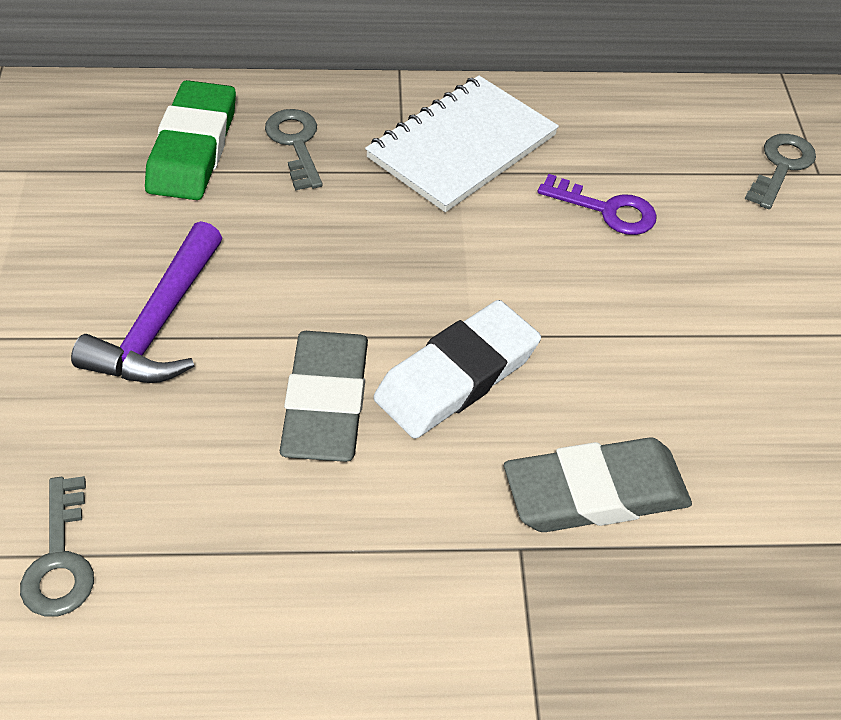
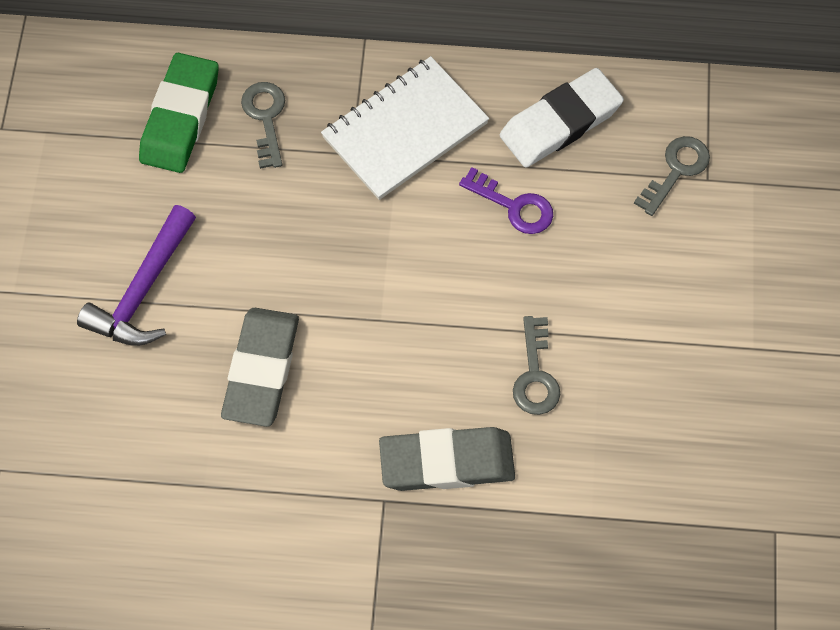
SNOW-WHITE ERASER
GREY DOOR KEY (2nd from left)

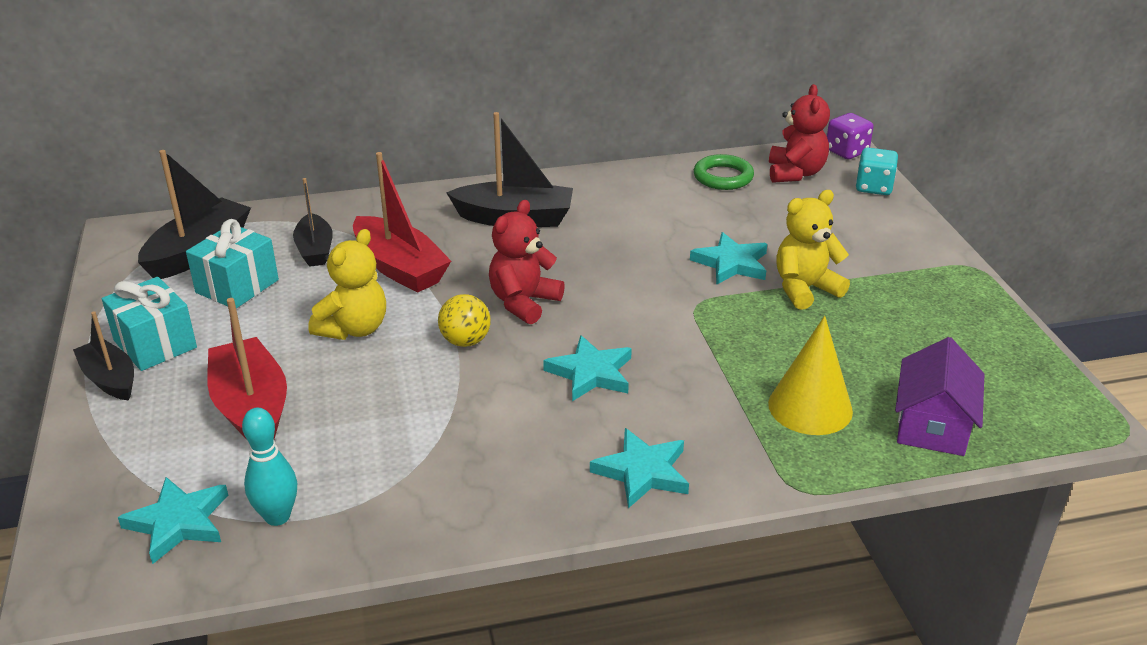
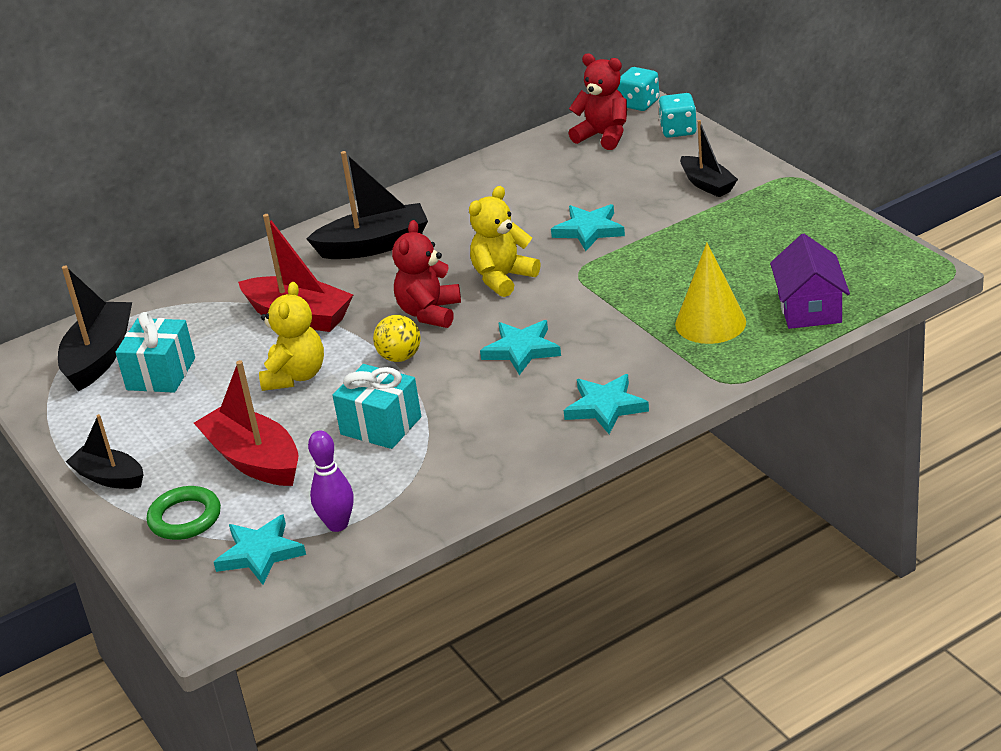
CRIMSON TEDDY BEAR (2nd from left)
AQUA DICE (1st from left)
EMERALD HOOP
JET-BLACK BOAT (4th from left)
YELLOW TEDDY BEAR (2nd from left)
AQUA PRESENT (2nd from left)
ROYAL PURPLE TENPIN

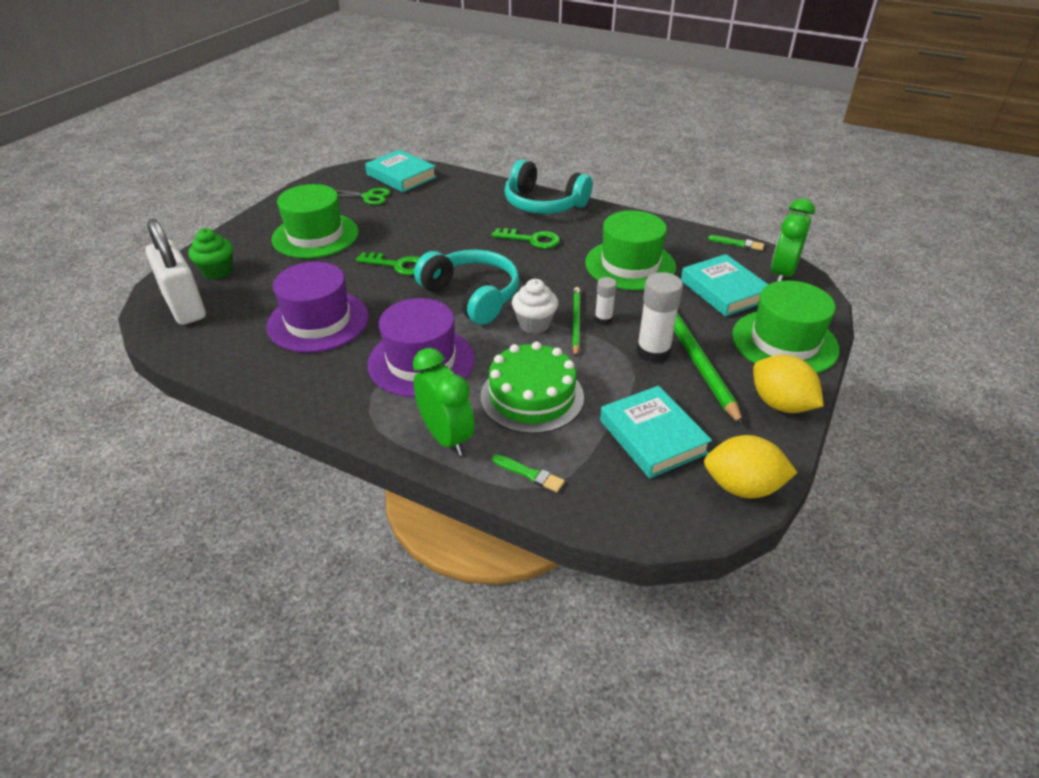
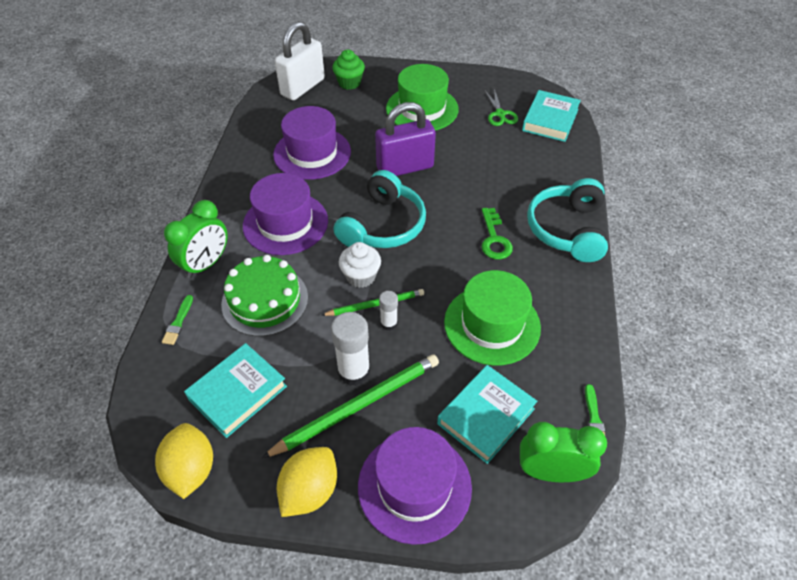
ROYAL PURPLE LOCK
ROYAL PURPLE HAT (3rd from left)

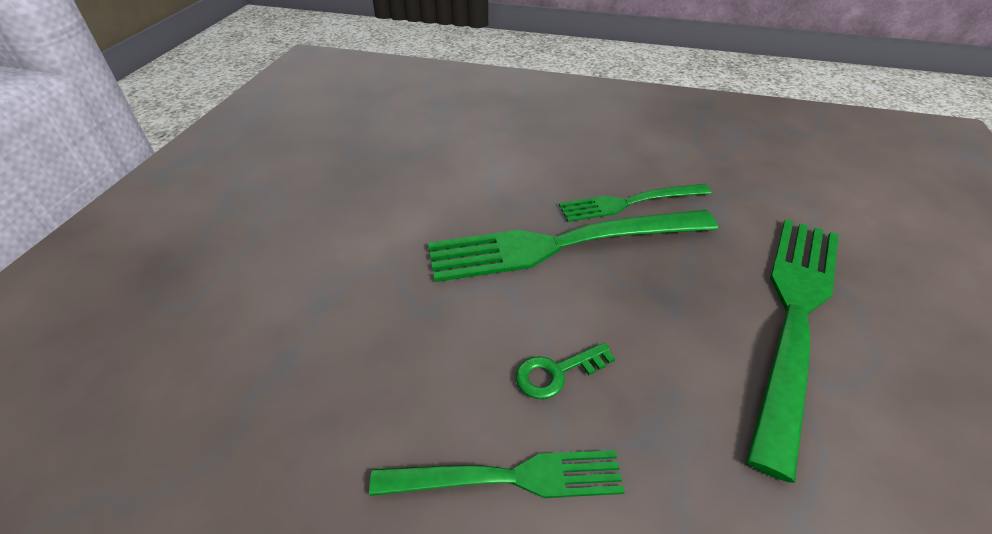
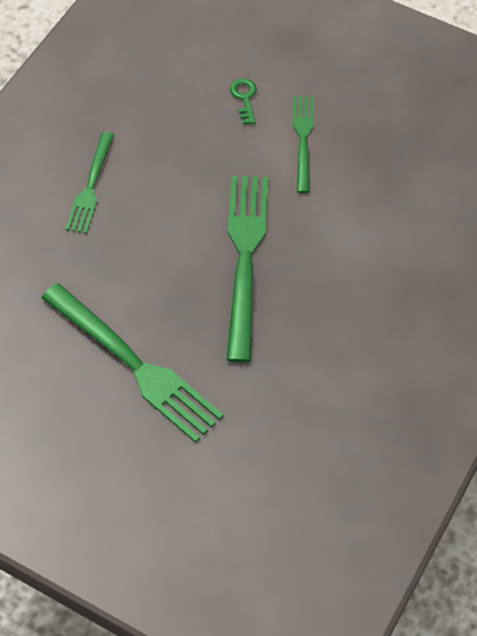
EMERALD TABLE FORK (4th from left)
EMERALD DOOR KEY

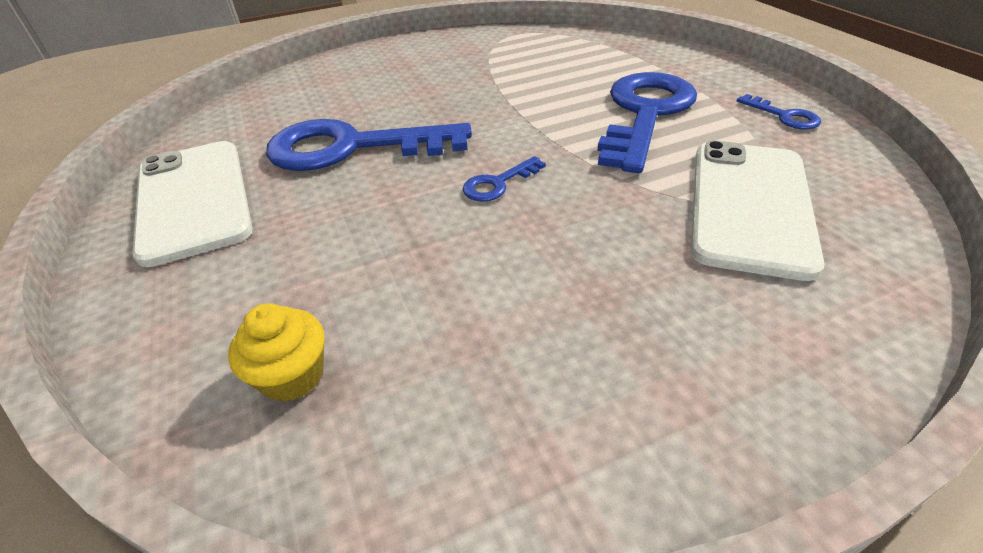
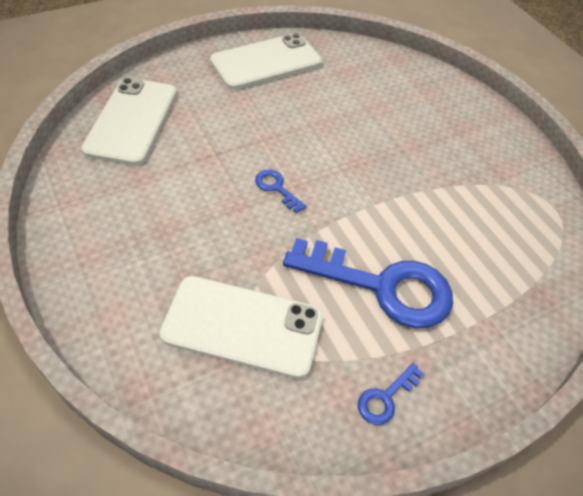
COBALT DOOR KEY (1st from left in the first image)
SNOW-WHITE PHONE (1st from left)

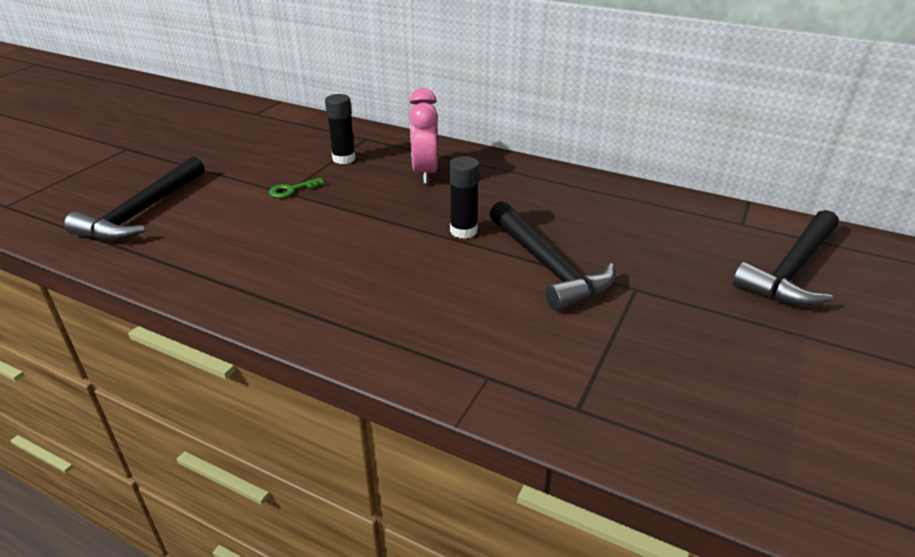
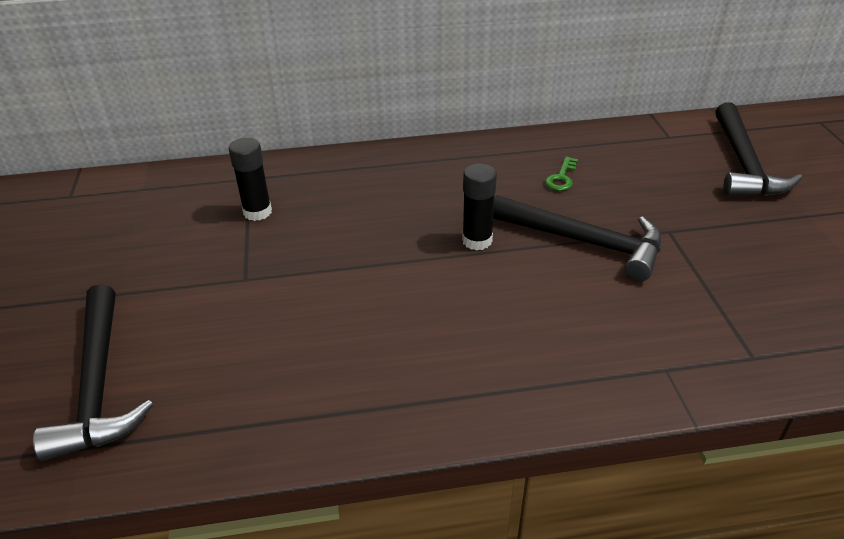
ROSE-PINK BEDSIDE CLOCK
EMERALD DOOR KEY

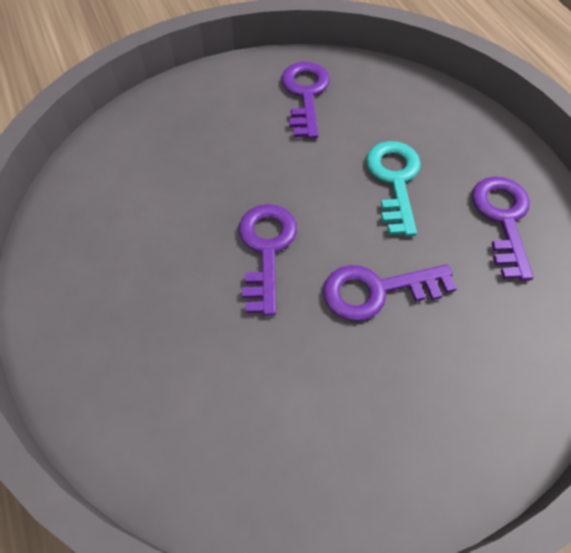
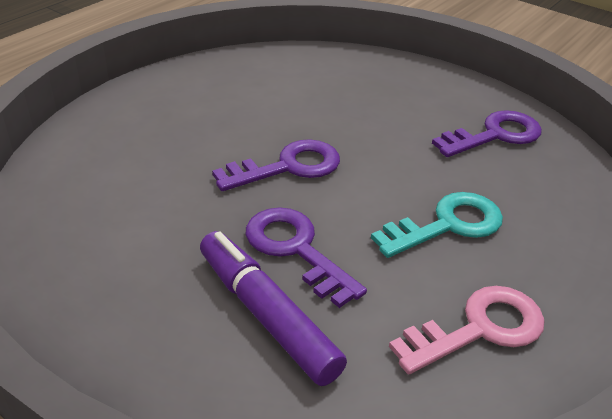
ROSE-PINK DOOR KEY
ROYAL PURPLE FELT PEN

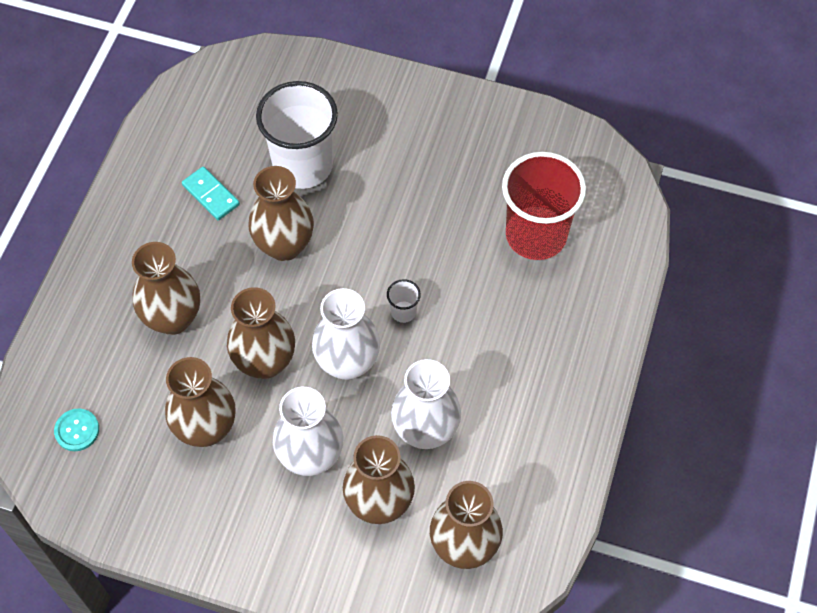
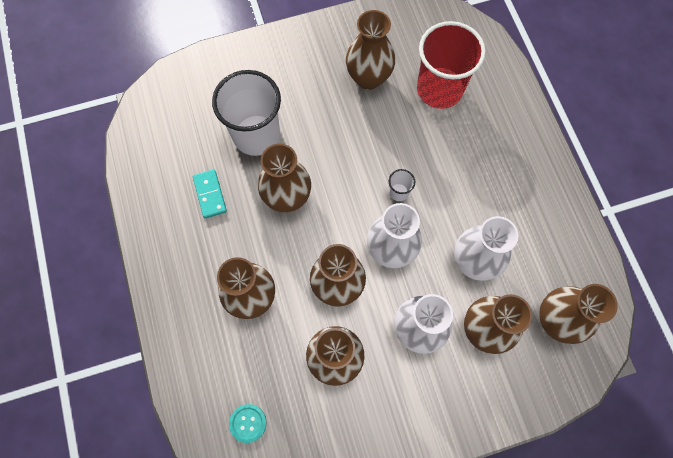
AQUA DOMINO
DARK BROWN VASE (5th from left)

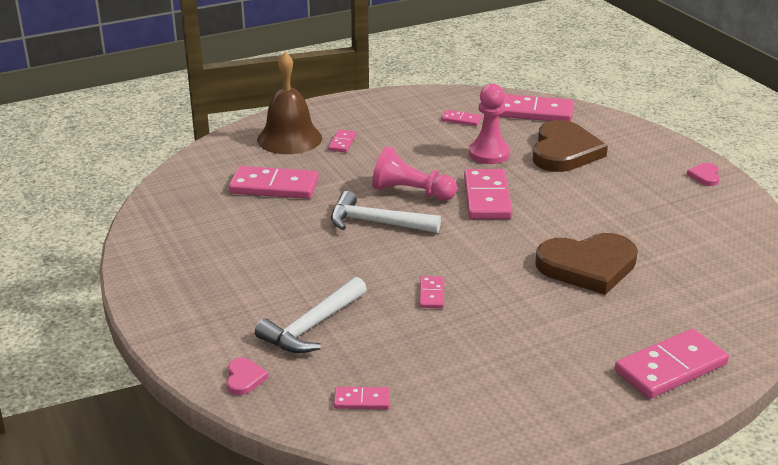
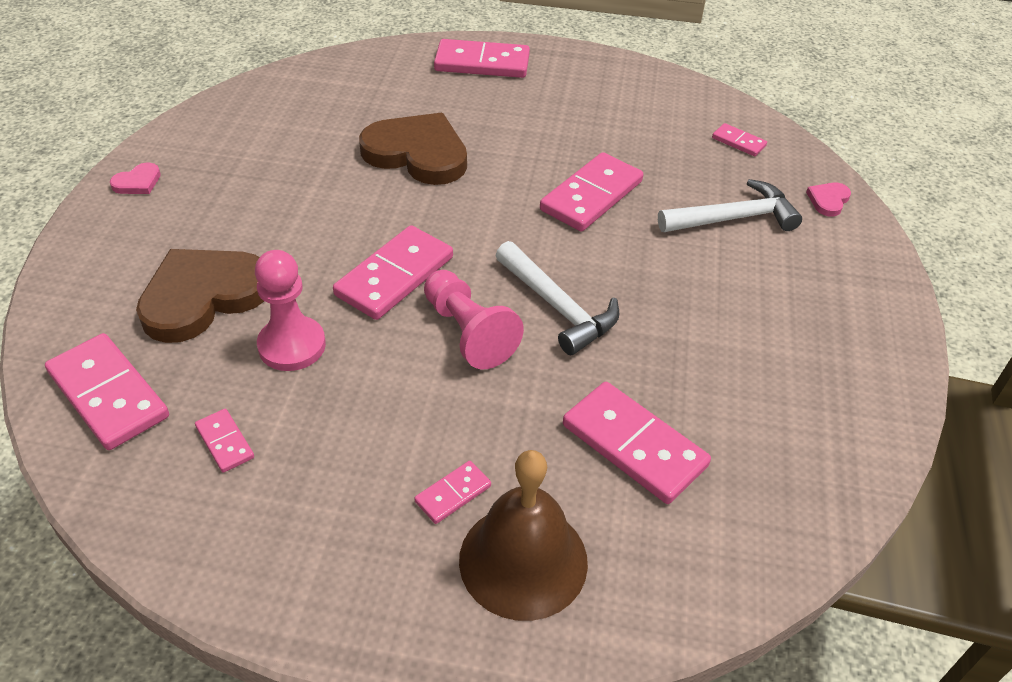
ROSE-PINK DOMINO (6th from left)

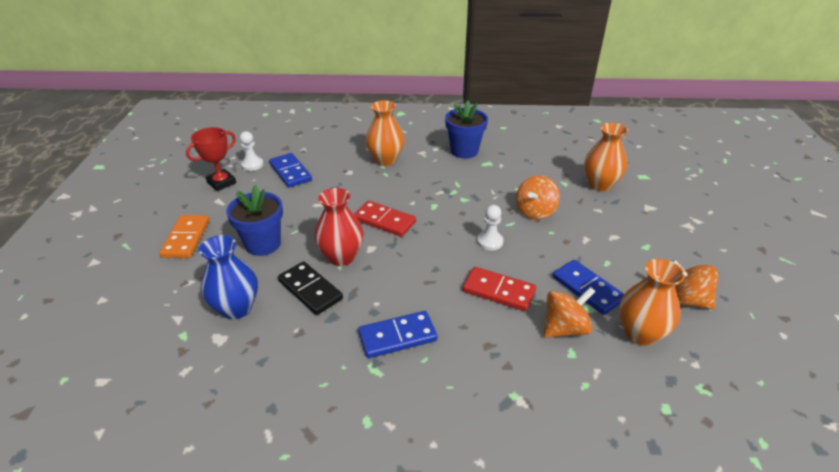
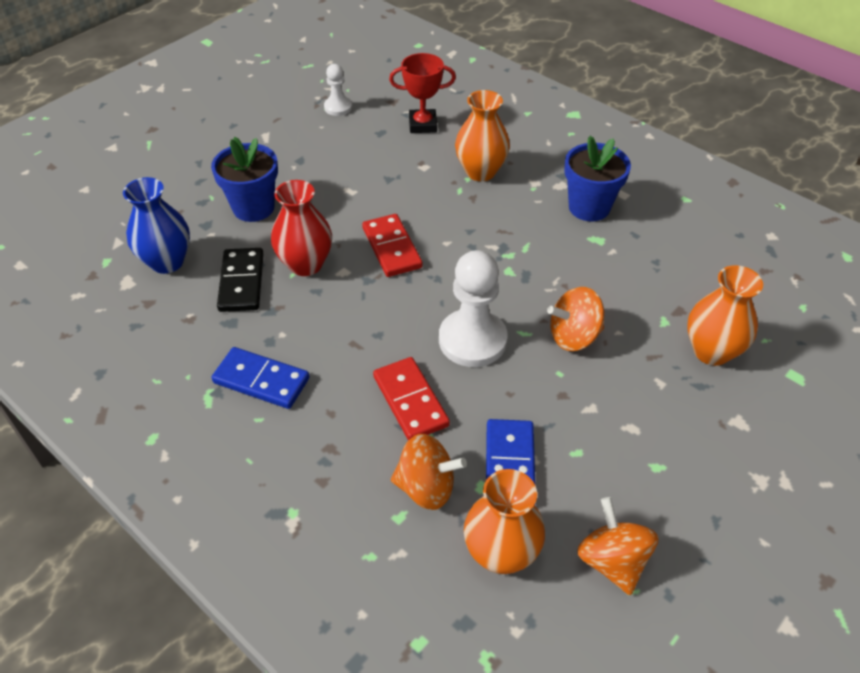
CRIMSON AWARD CUP
COBALT DOMINO (1st from left in the first image)
SNOW-WHITE CHESS PAWN (2nd from left)
ORANGE DOMINO

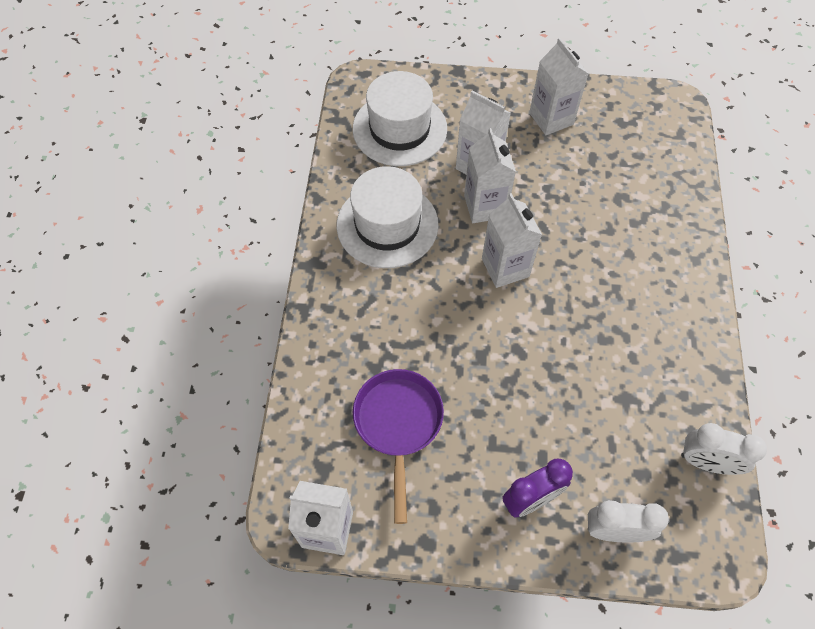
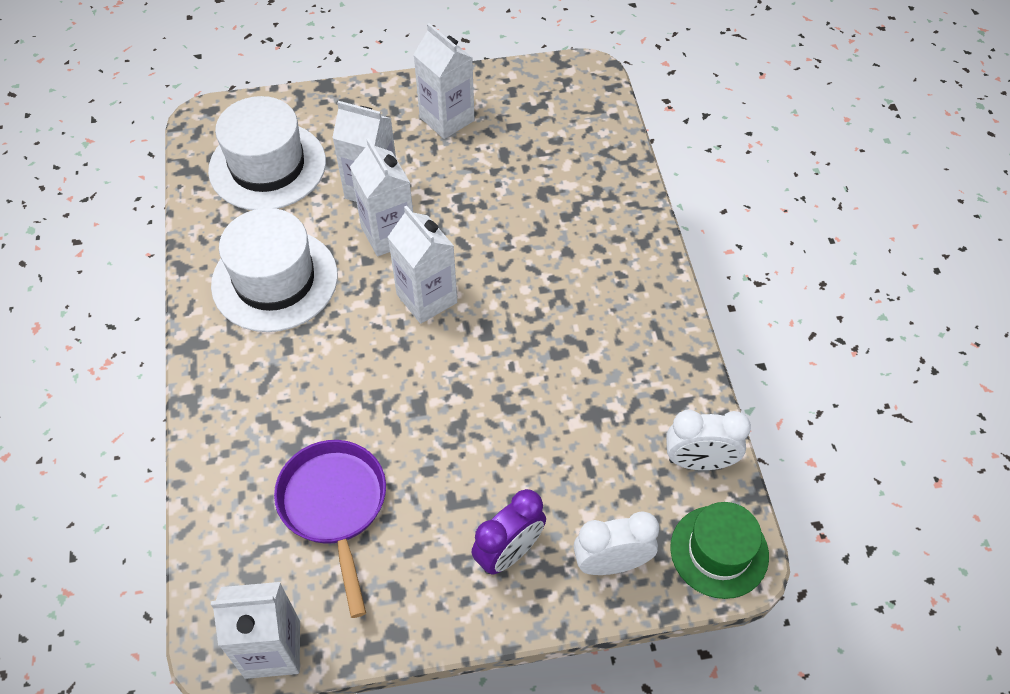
EMERALD HAT

